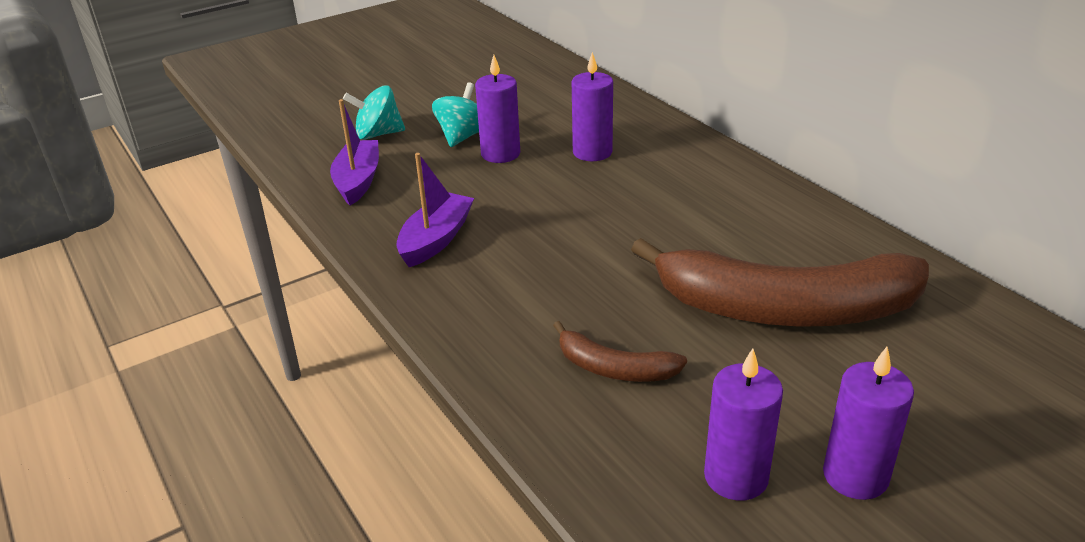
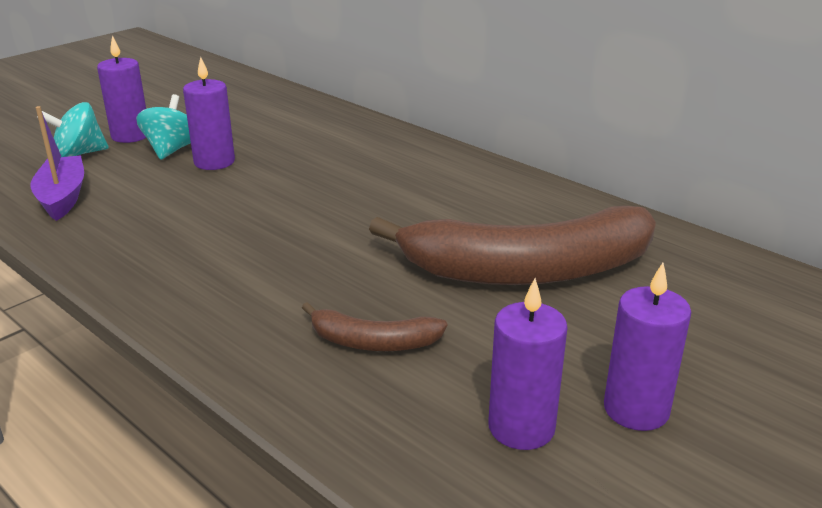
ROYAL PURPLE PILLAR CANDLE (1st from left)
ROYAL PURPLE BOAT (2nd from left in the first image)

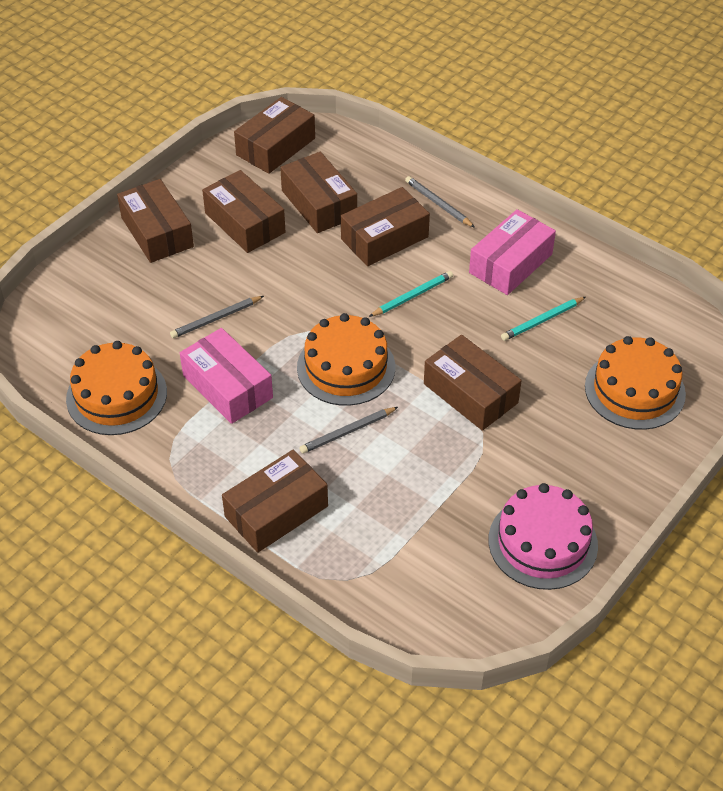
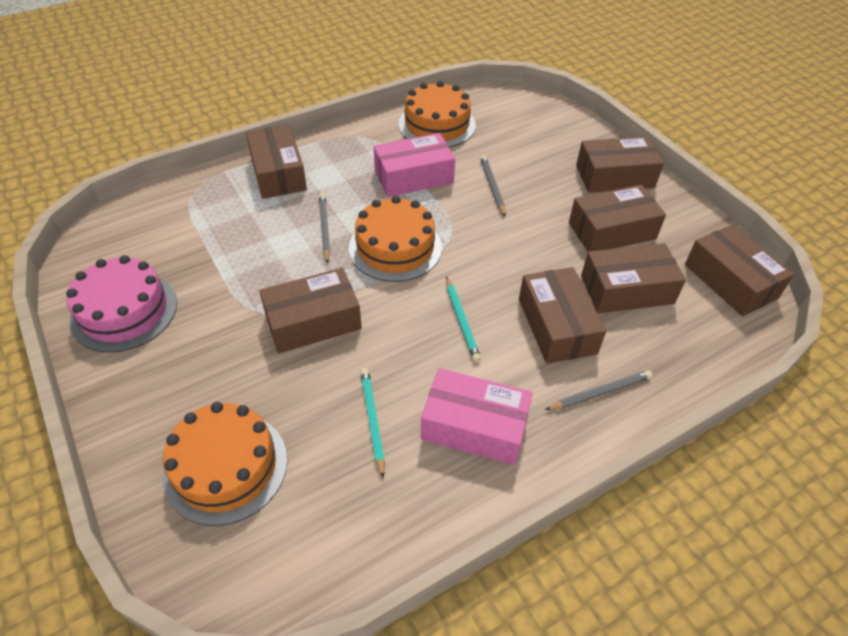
ROSE-PINK PARCEL (2nd from left)

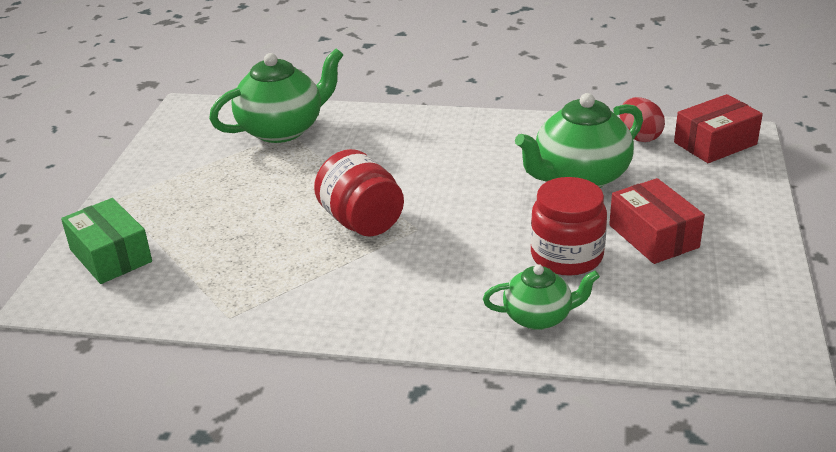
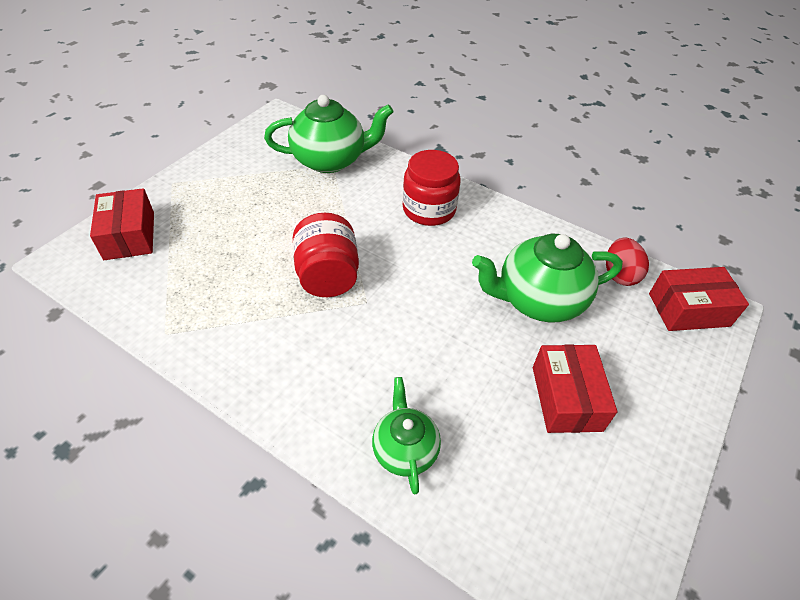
CRIMSON PRESERVE JAR (2nd from left)
CRIMSON PARCEL (1st from left)
EMERALD CHINA TEAPOT (2nd from left)

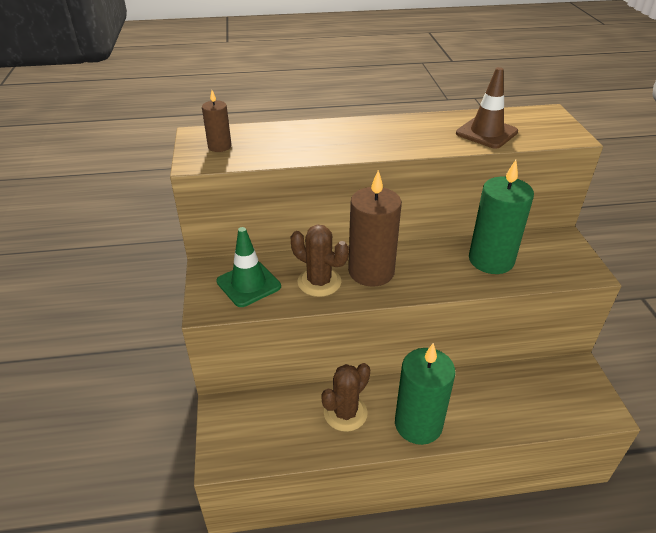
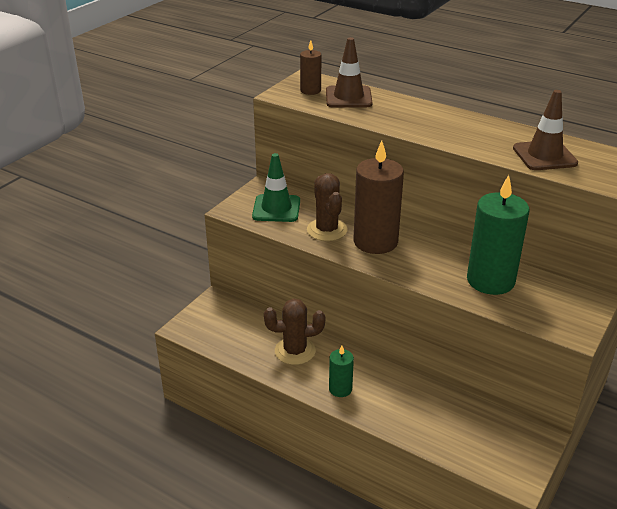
EMERALD PILLAR CANDLE (1st from left)
DARK BROWN ROAD CONE (1st from left)

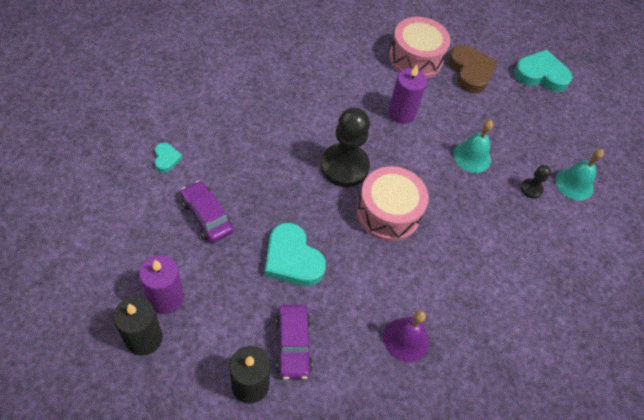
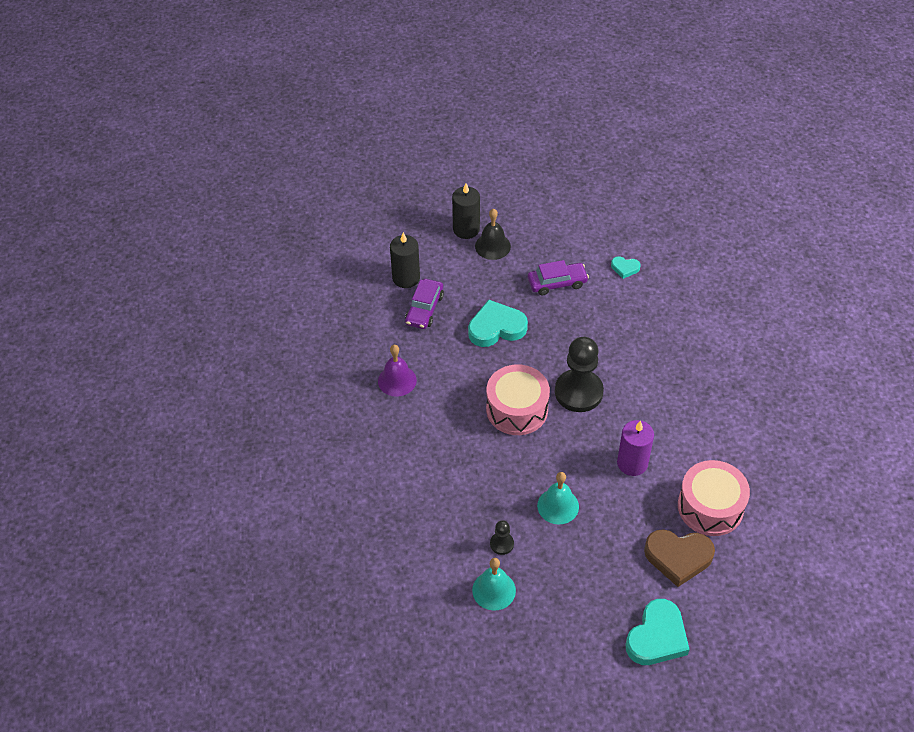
JET-BLACK HAND BELL
ROYAL PURPLE AUTOMOBILE (1st from left)

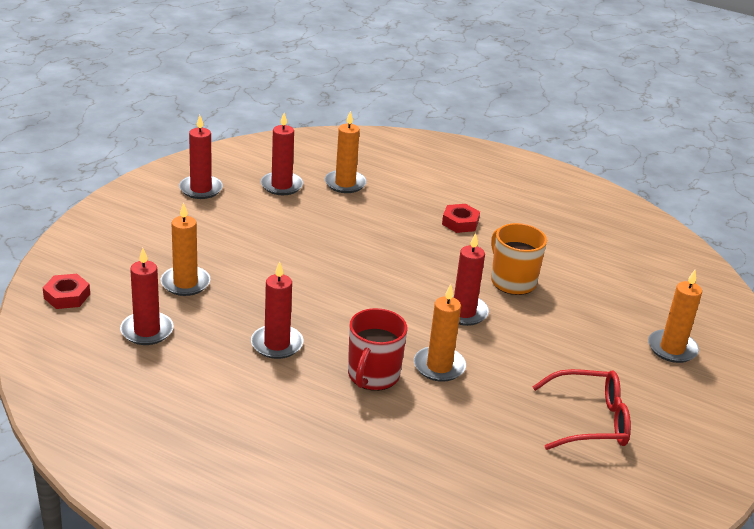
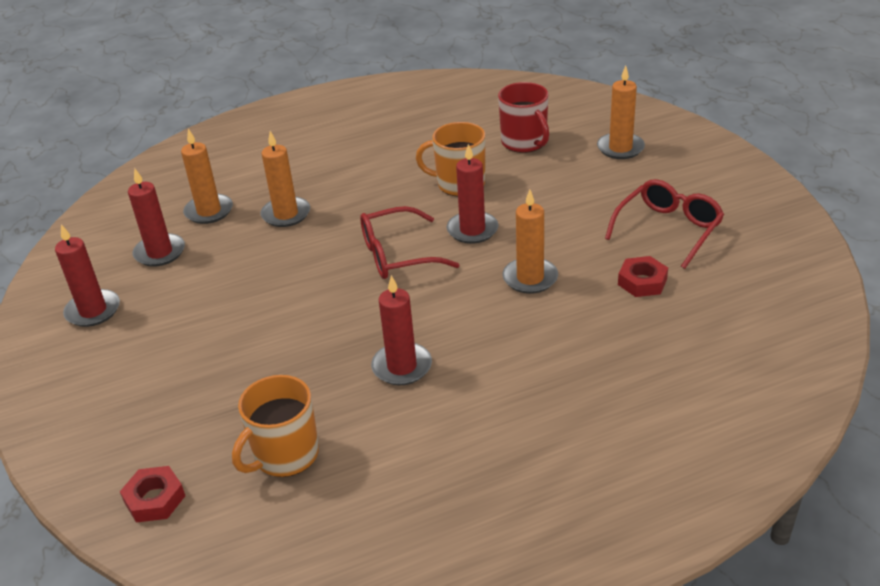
ORANGE PILLAR CANDLE (2nd from left)
CRIMSON HEXAGON NUT (2nd from left)
ORANGE TEA MUG (1st from left)
CRIMSON TEA MUG
CRIMSON EYEGLASSES (1st from left)

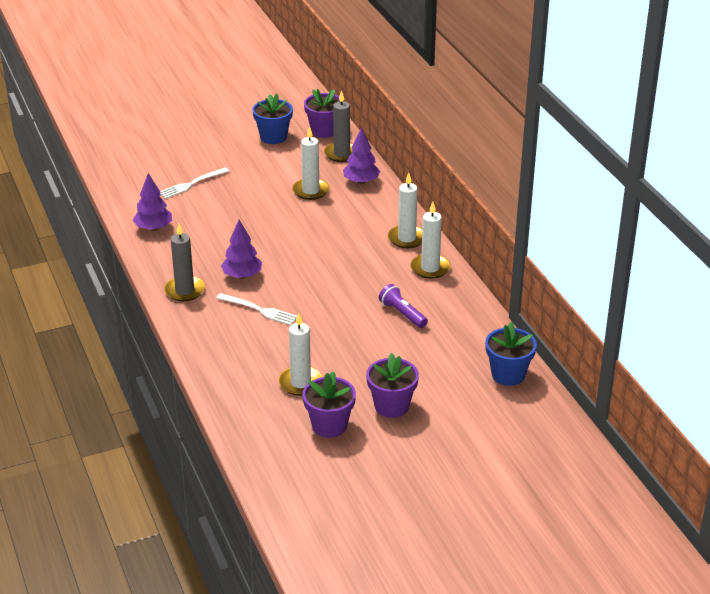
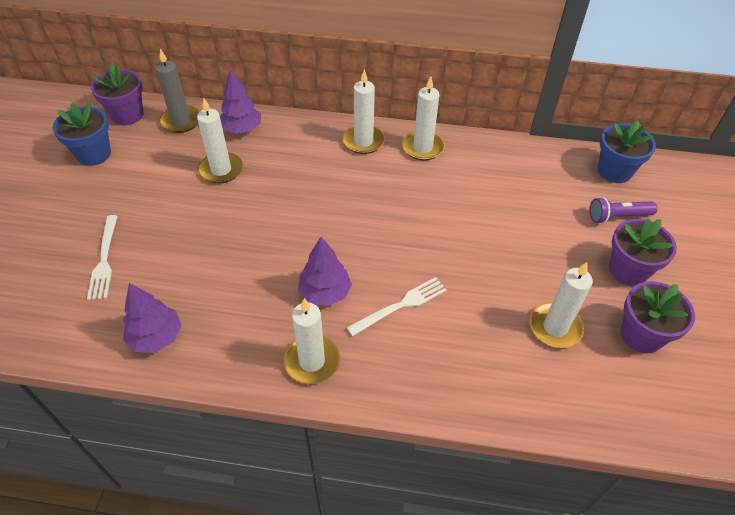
SNOW-WHITE PILLAR CANDLE (2nd from left)
ROYAL PURPLE FLASHLIGHT

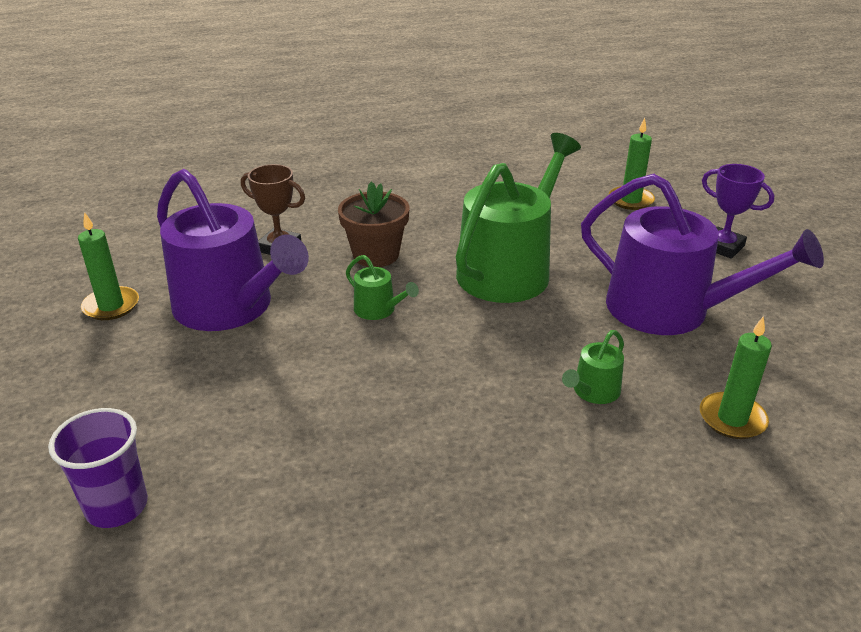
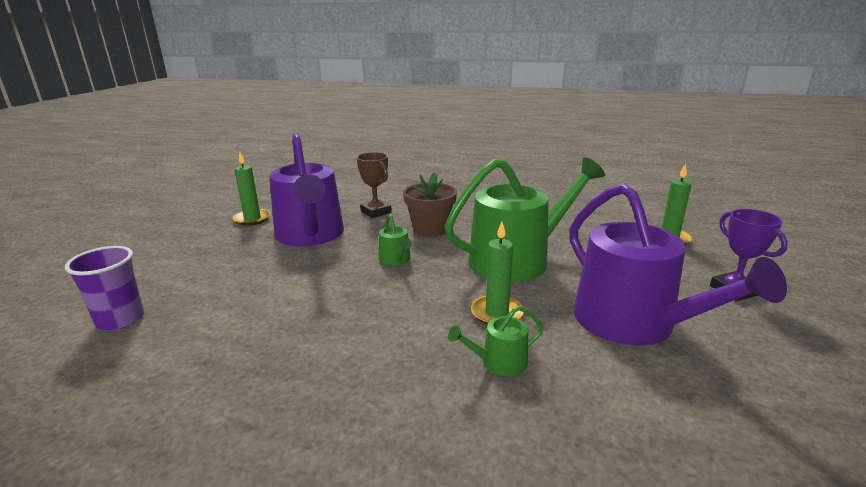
EMERALD PILLAR CANDLE (2nd from left)

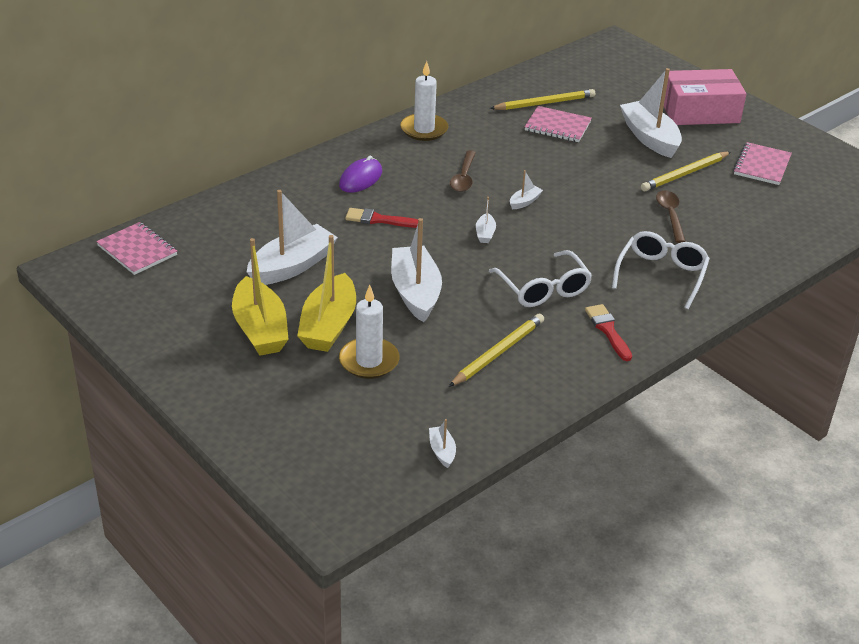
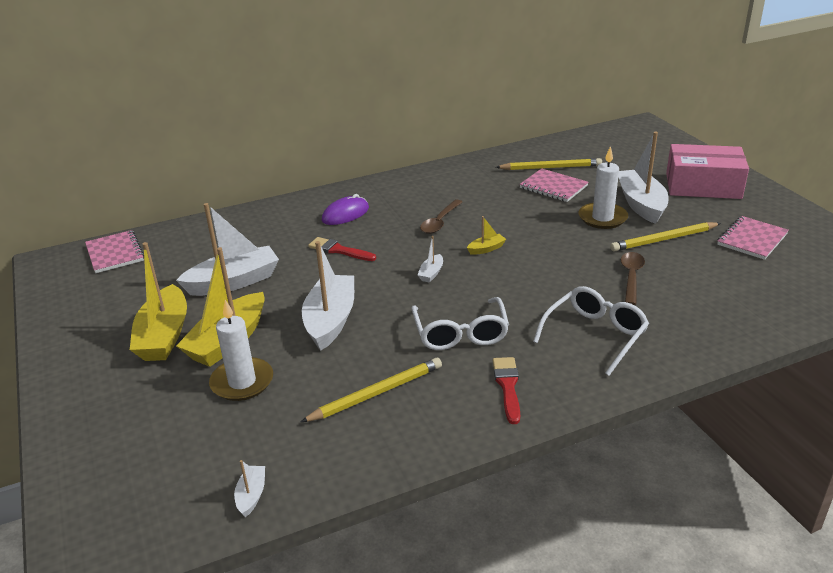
SNOW-WHITE PILLAR CANDLE (2nd from left)
YELLOW BOAT (3rd from left)

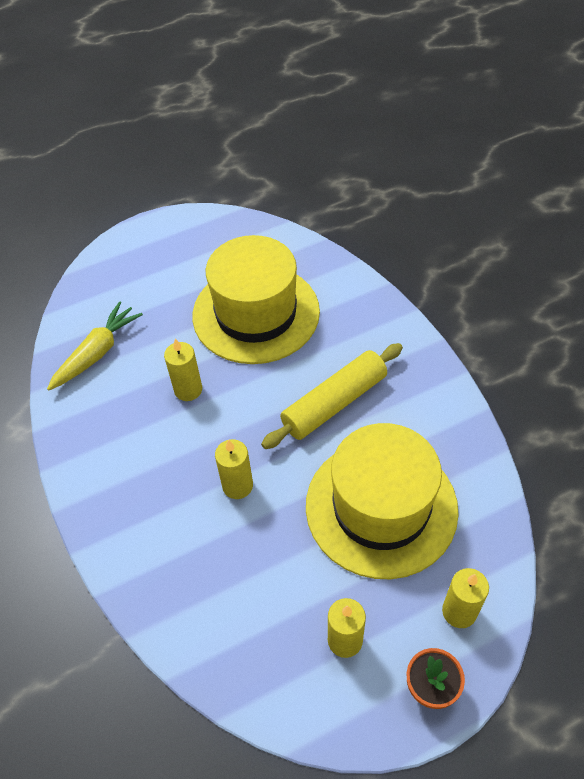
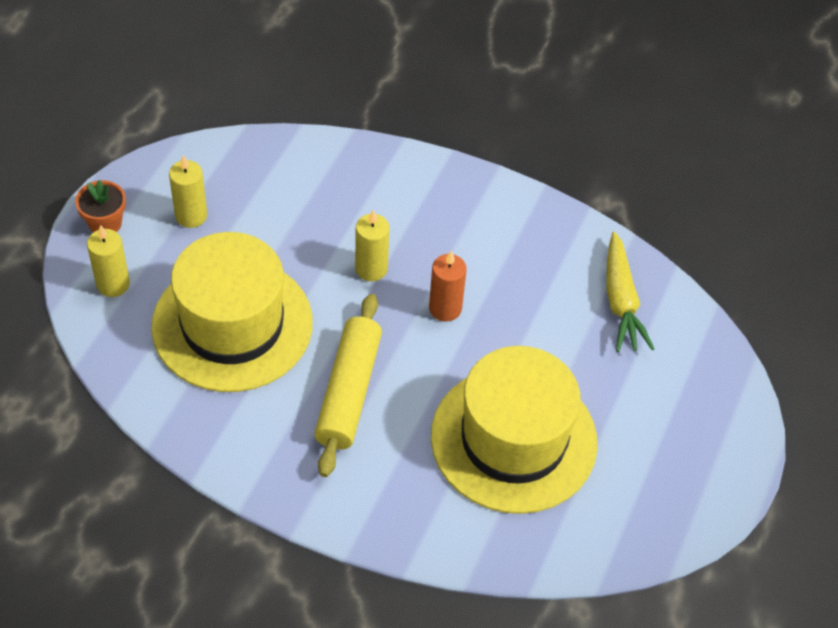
YELLOW PILLAR CANDLE (1st from left in the first image)
ORANGE PILLAR CANDLE

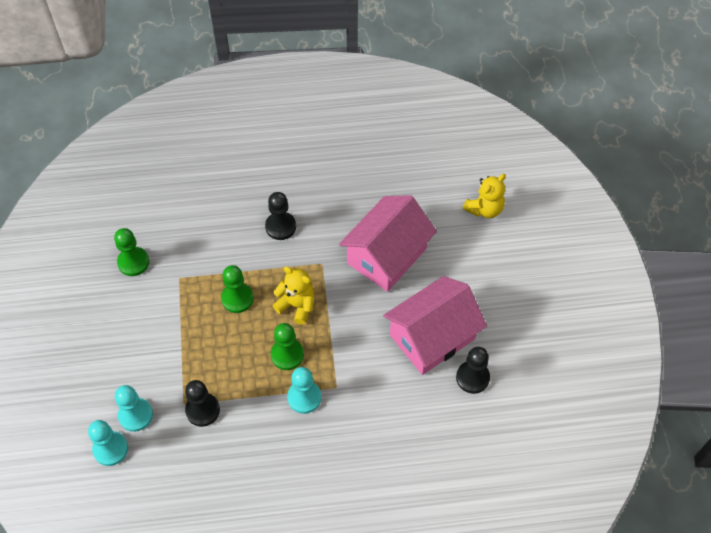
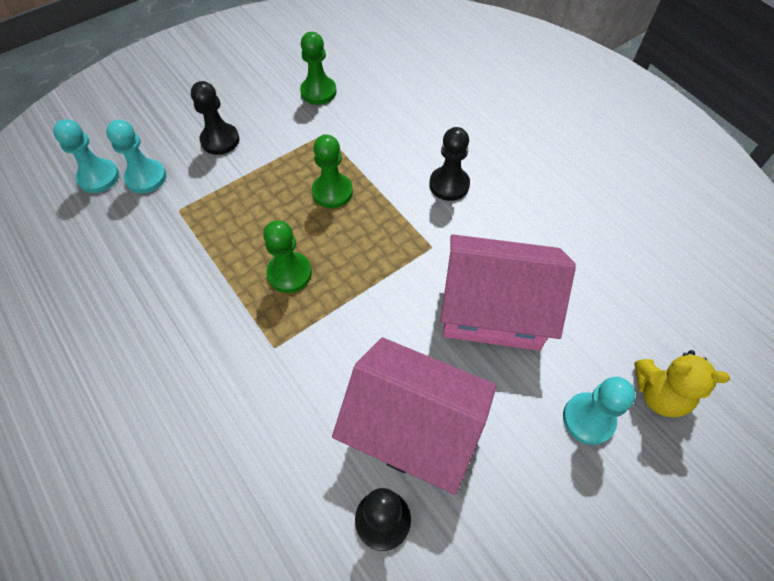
YELLOW TEDDY BEAR (1st from left in the first image)
AQUA CHESS PAWN (3rd from left)
JET-BLACK CHESS PAWN (1st from left)

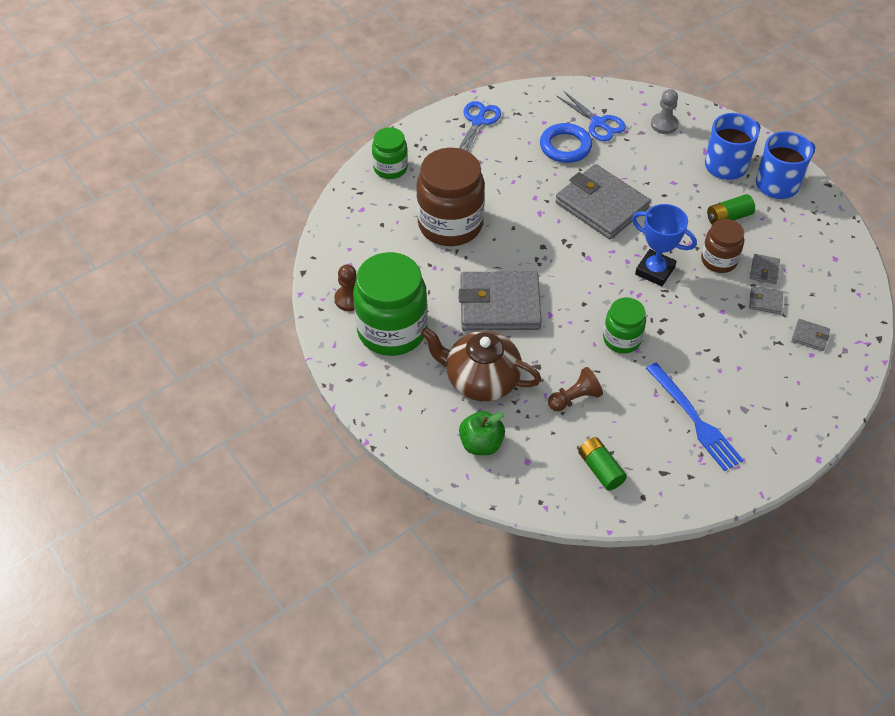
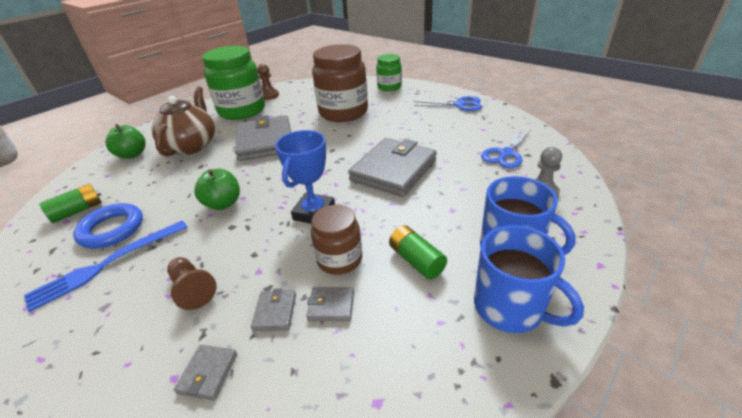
COBALT HOOP
EMERALD APPLE FRUIT (2nd from left)
DARK BROWN CHESS PAWN (1st from left)

